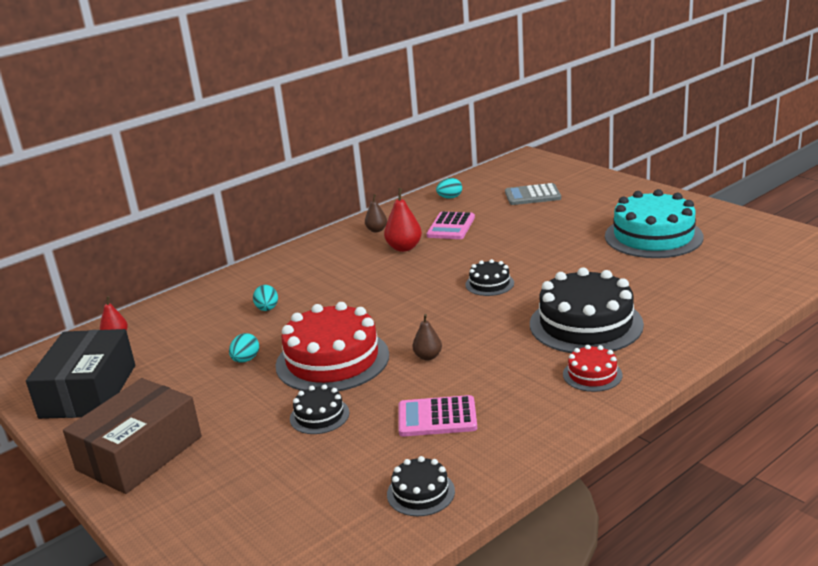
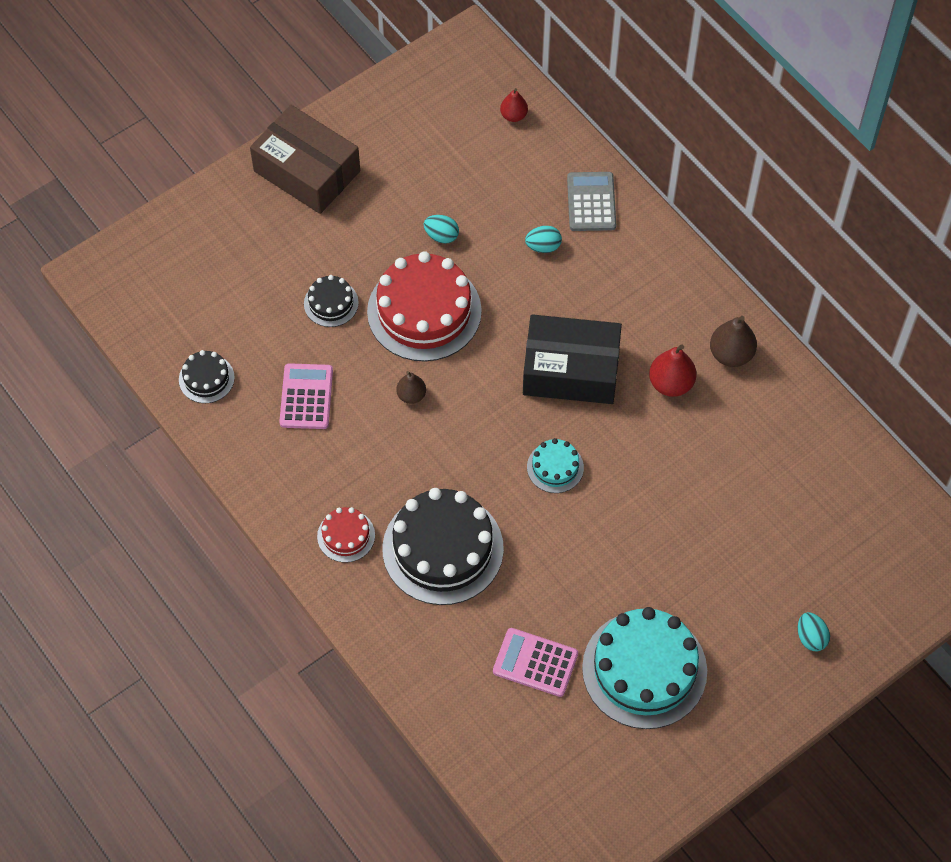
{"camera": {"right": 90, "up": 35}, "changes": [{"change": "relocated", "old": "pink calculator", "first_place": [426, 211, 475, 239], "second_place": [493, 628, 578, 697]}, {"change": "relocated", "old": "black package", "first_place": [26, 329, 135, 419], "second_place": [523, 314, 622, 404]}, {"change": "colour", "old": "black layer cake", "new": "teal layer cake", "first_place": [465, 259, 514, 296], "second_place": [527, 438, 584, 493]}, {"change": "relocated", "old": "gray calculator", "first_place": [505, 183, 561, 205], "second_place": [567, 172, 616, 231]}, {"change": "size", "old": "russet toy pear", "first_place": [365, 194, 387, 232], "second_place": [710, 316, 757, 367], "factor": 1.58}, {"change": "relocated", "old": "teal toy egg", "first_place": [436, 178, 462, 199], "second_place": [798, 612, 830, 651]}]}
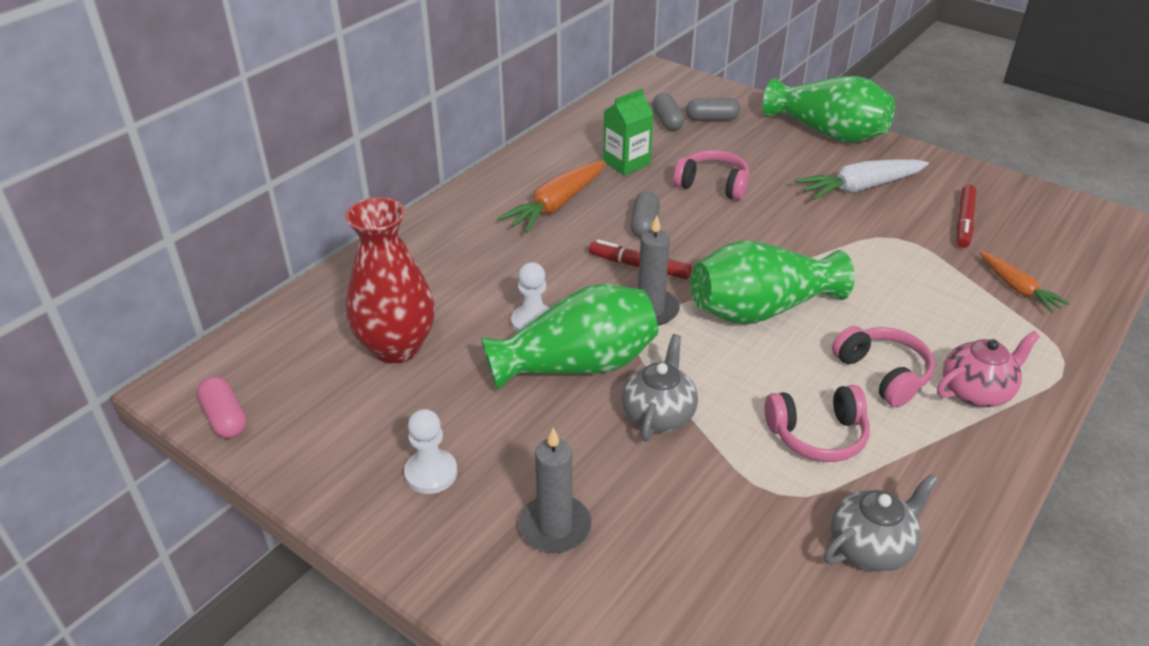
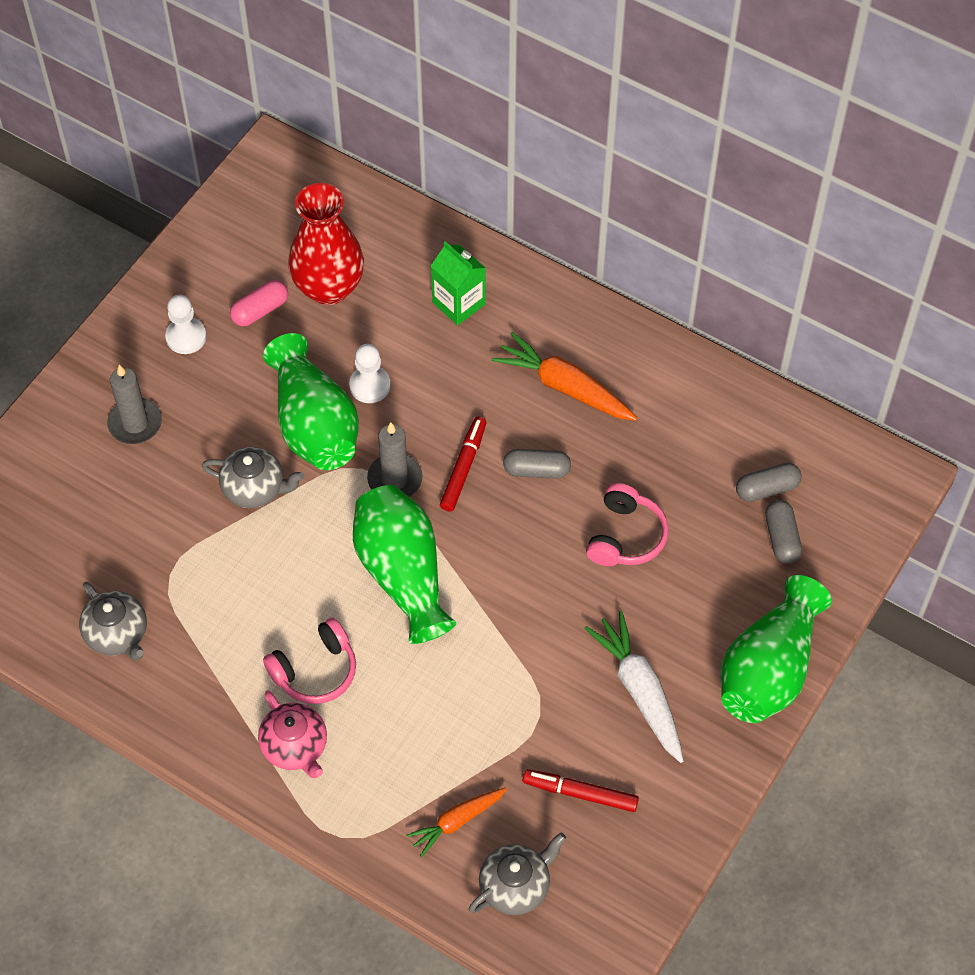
{"camera": {"right": 85, "up": 20}, "changes": [{"change": "relocated", "old": "pink pill shape", "first_place": [197, 377, 247, 439], "second_place": [230, 280, 288, 326]}, {"change": "relocated", "old": "green juice carton", "first_place": [603, 88, 653, 175], "second_place": [431, 241, 486, 325]}, {"change": "appeared", "new": "gray teapot", "second_place": [469, 833, 566, 915]}, {"change": "missing", "old": "pink over-ear headphones", "first_place": [765, 385, 870, 462]}]}
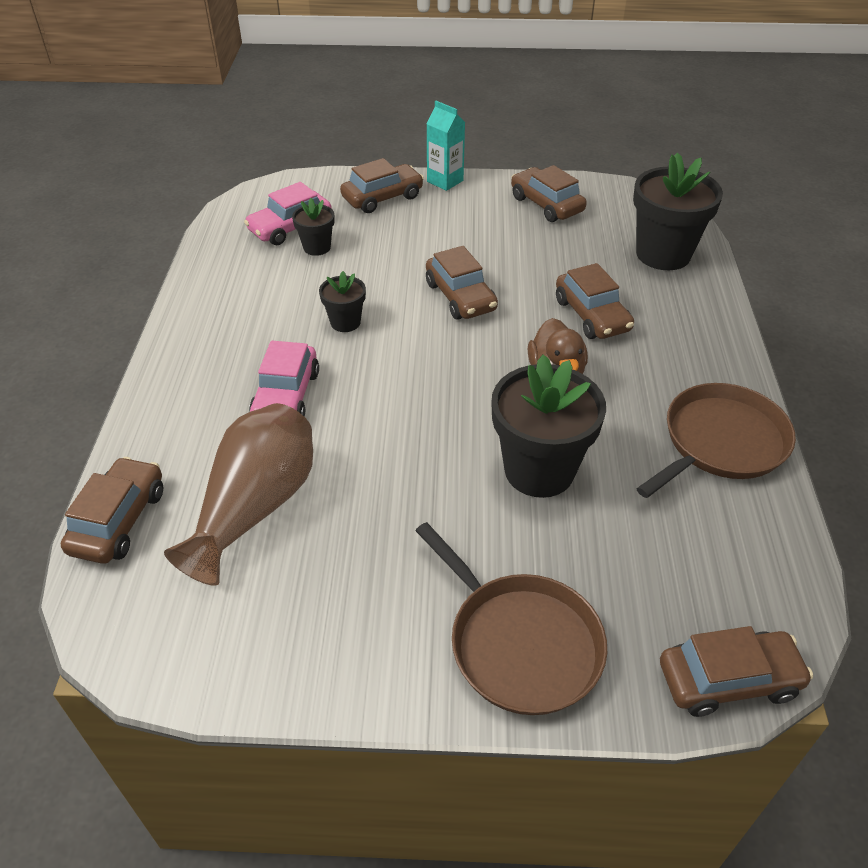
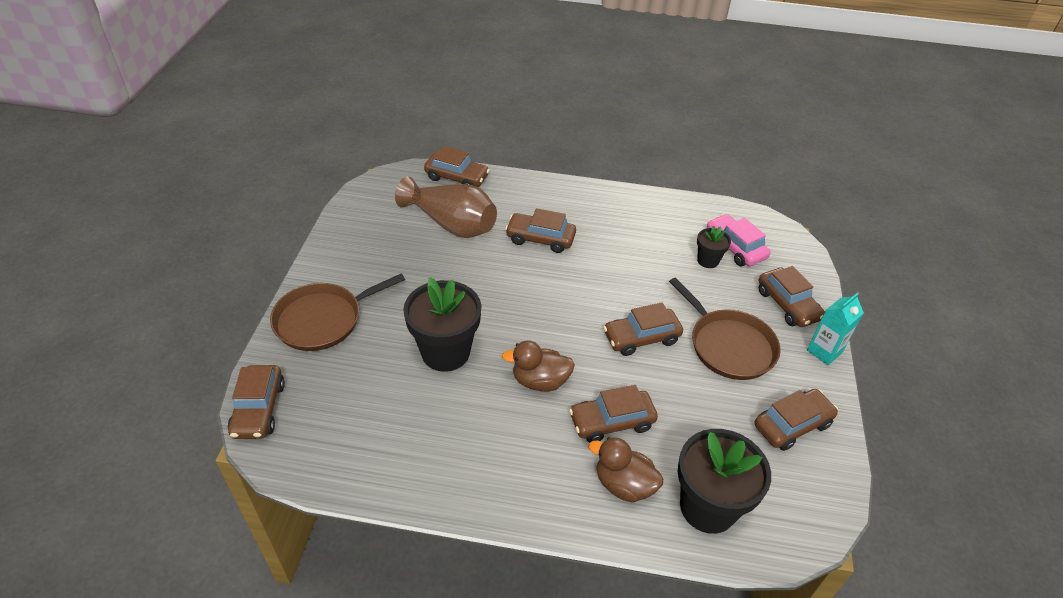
{"camera": {"right": 95, "up": 0}, "changes": [{"change": "colour", "old": "pink toy car", "new": "russet toy car", "first_place": [249, 341, 319, 417], "second_place": [505, 208, 576, 253]}, {"change": "appeared", "new": "russet rubber duck", "second_place": [589, 437, 663, 503]}, {"change": "relocated", "old": "russet frying pan", "first_place": [636, 383, 796, 498], "second_place": [669, 277, 781, 380]}, {"change": "missing", "old": "black flower pot", "first_place": [319, 271, 366, 332]}]}
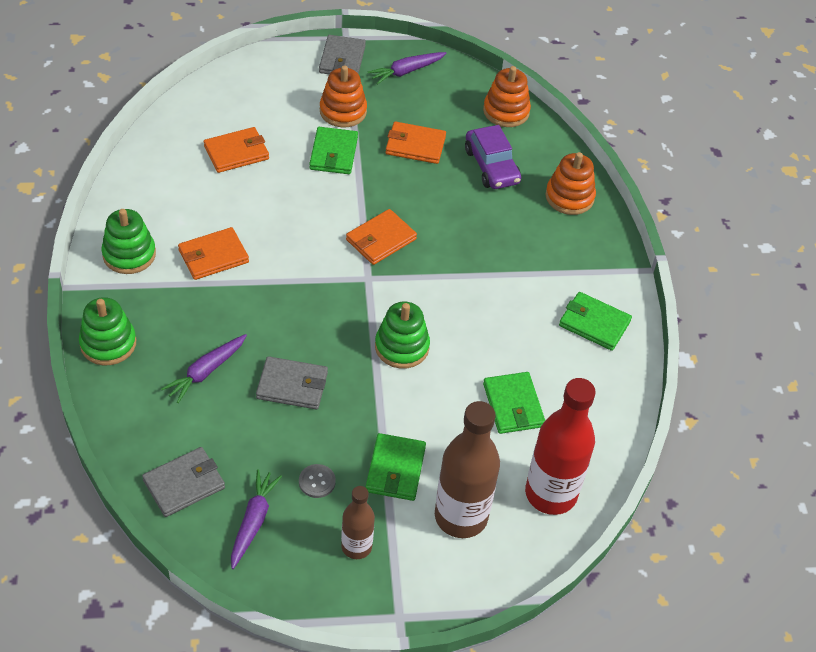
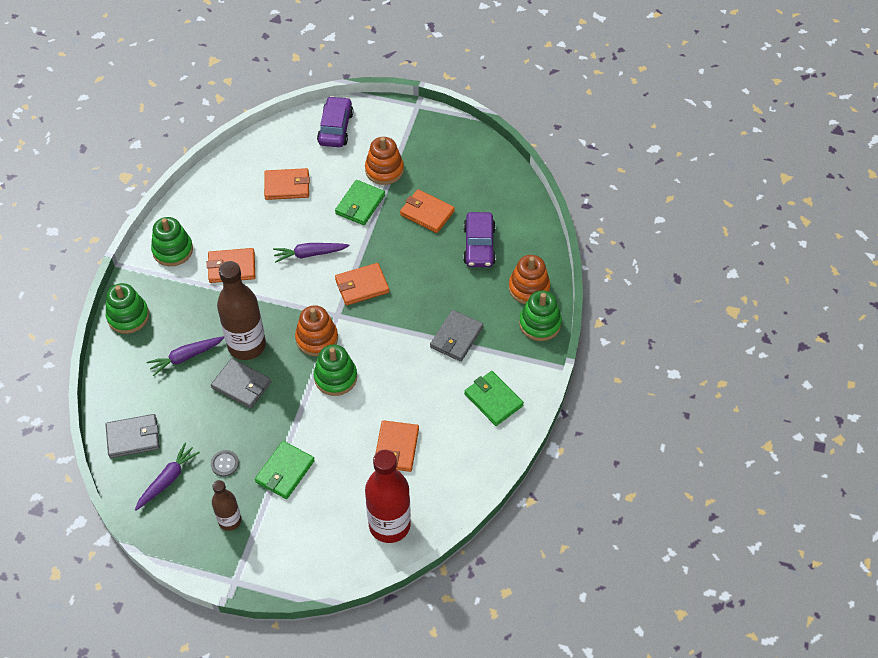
{"camera": {"right": 25, "up": 5}, "changes": [{"change": "relocated", "old": "russet flask", "first_place": [435, 401, 500, 538], "second_place": [217, 261, 266, 360]}, {"change": "relocated", "old": "purple root vegetable", "first_place": [368, 52, 447, 85], "second_place": [273, 243, 350, 263]}, {"change": "relocated", "old": "orange ring stacker", "first_place": [483, 66, 531, 127], "second_place": [295, 305, 338, 356]}, {"change": "appeared", "new": "purple toy car", "second_place": [317, 96, 353, 147]}, {"change": "colour", "old": "green card wallet", "new": "orange card wallet", "first_place": [483, 372, 545, 434], "second_place": [375, 420, 419, 472]}, {"change": "relocated", "old": "gray card wallet", "first_place": [319, 35, 366, 74], "second_place": [430, 310, 483, 362]}, {"change": "appeared", "new": "green ring stacker", "second_place": [519, 290, 562, 341]}]}
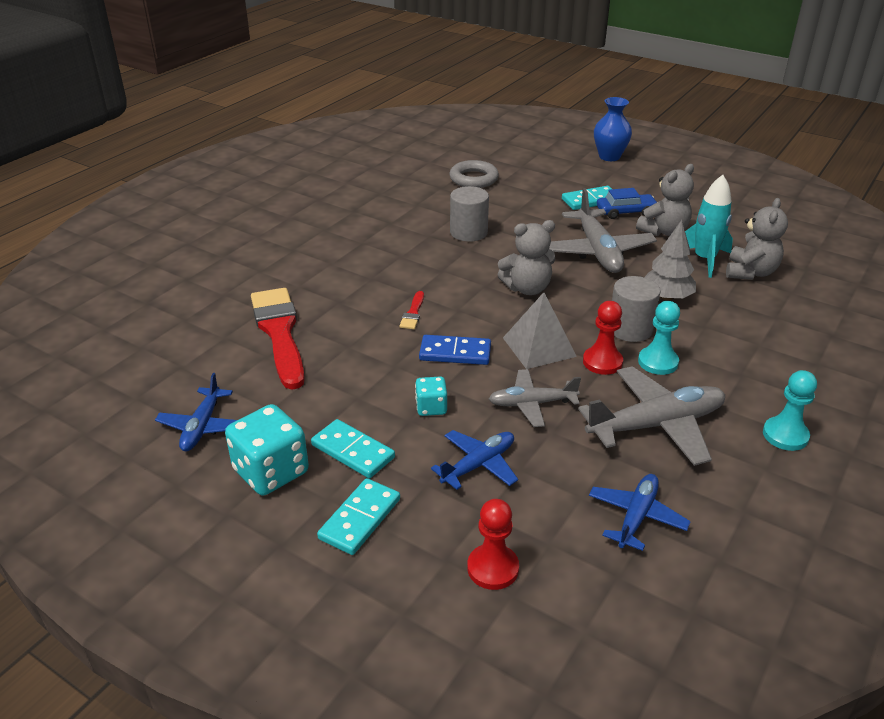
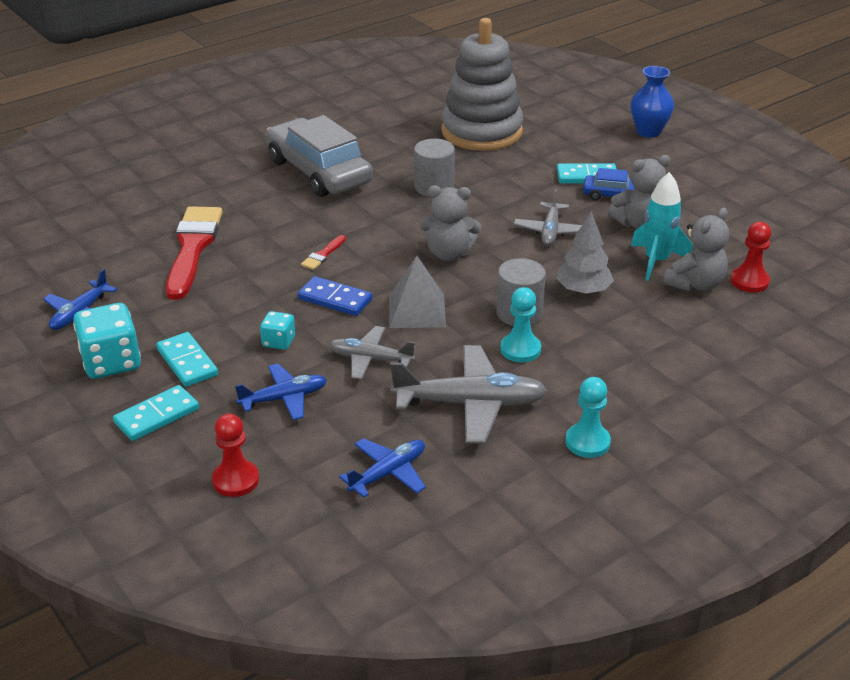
{"camera": {"right": 20, "up": 0}, "changes": [{"change": "appeared", "new": "gray toy car", "second_place": [266, 115, 373, 197]}, {"change": "exchanged", "old": "gray ring", "new": "gray ring stacker", "first_place": [449, 160, 499, 188], "second_place": [441, 18, 523, 151]}, {"change": "size", "old": "gray plane", "first_place": [549, 188, 657, 273], "second_place": [514, 189, 582, 246], "factor": 0.6}, {"change": "relocated", "old": "crimson pawn", "first_place": [583, 301, 623, 375], "second_place": [731, 222, 771, 293]}]}
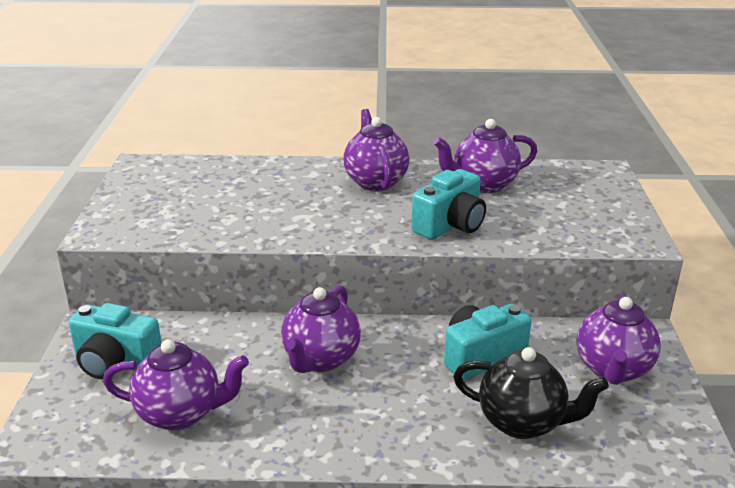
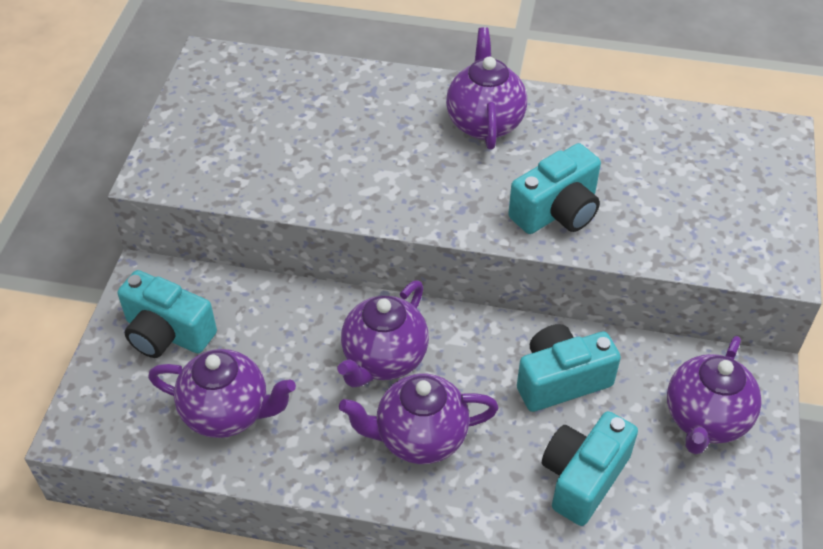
{"camera": {"right": 10, "up": 20}, "changes": [{"change": "relocated", "old": "purple teapot", "first_place": [433, 119, 537, 193], "second_place": [339, 374, 499, 464]}, {"change": "exchanged", "old": "black teapot", "new": "teal photo camera", "first_place": [453, 347, 609, 439], "second_place": [542, 411, 638, 526]}]}
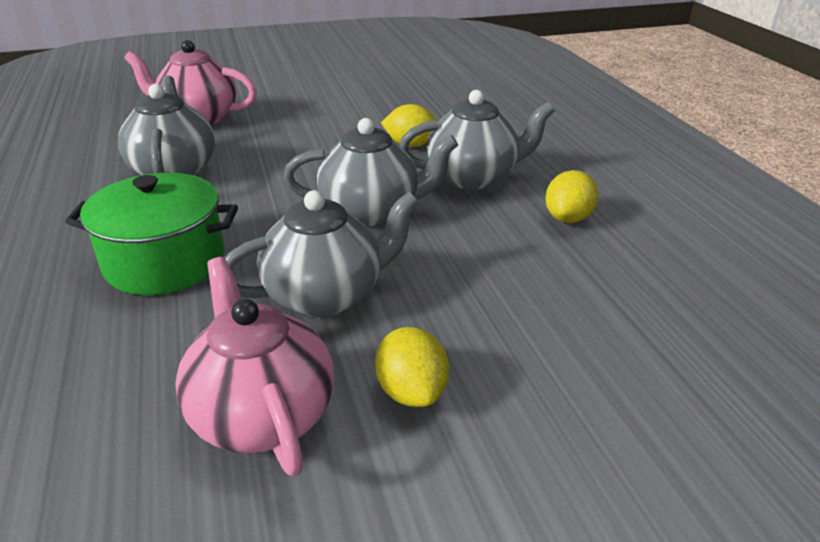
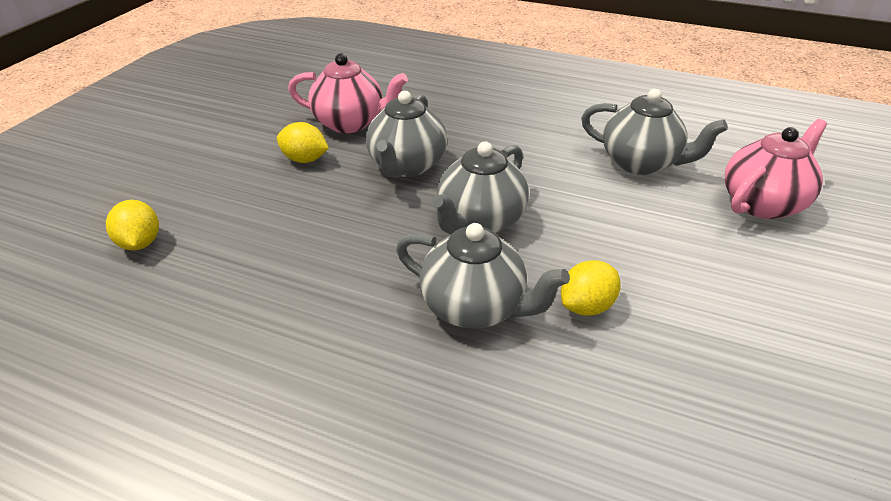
{"camera": {"right": 130, "up": 5}, "changes": [{"change": "relocated", "old": "yellow toy lemon", "first_place": [545, 170, 598, 223], "second_place": [106, 200, 159, 250]}, {"change": "spun", "old": "gray teapot", "first_place": [399, 90, 555, 190], "second_place": [396, 223, 570, 329], "degrees": -90}, {"change": "missing", "old": "green stockpot", "first_place": [65, 173, 238, 295]}]}
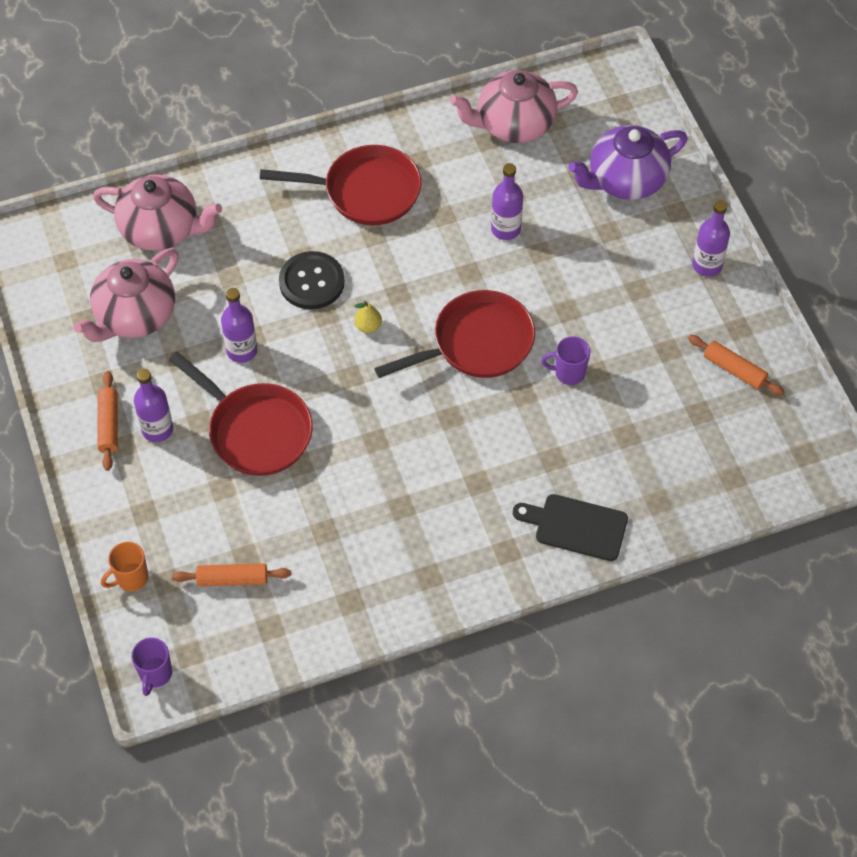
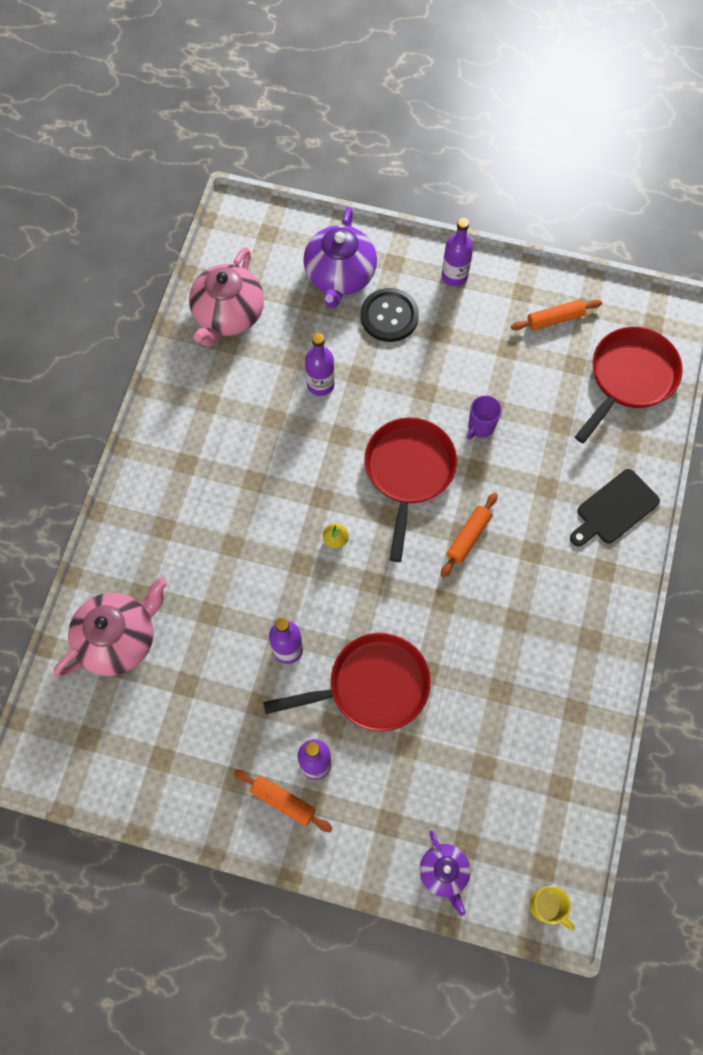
{"camera": {"right": -55, "up": 10}, "changes": [{"change": "relocated", "old": "black shirt button", "first_place": [279, 251, 345, 310], "second_place": [361, 288, 419, 342]}, {"change": "exchanged", "old": "orange mug", "new": "purple teapot", "first_place": [101, 542, 149, 591], "second_place": [420, 830, 470, 916]}, {"change": "relocated", "old": "orange rolling pin", "first_place": [172, 563, 291, 587], "second_place": [441, 493, 497, 578]}, {"change": "colour", "old": "purple mug", "new": "yellow mug", "first_place": [131, 637, 172, 696], "second_place": [530, 886, 574, 931]}, {"change": "relocated", "old": "crimson frying pan", "first_place": [260, 145, 421, 225], "second_place": [575, 327, 683, 443]}, {"change": "missing", "old": "pink teapot", "first_place": [74, 248, 178, 342]}]}
